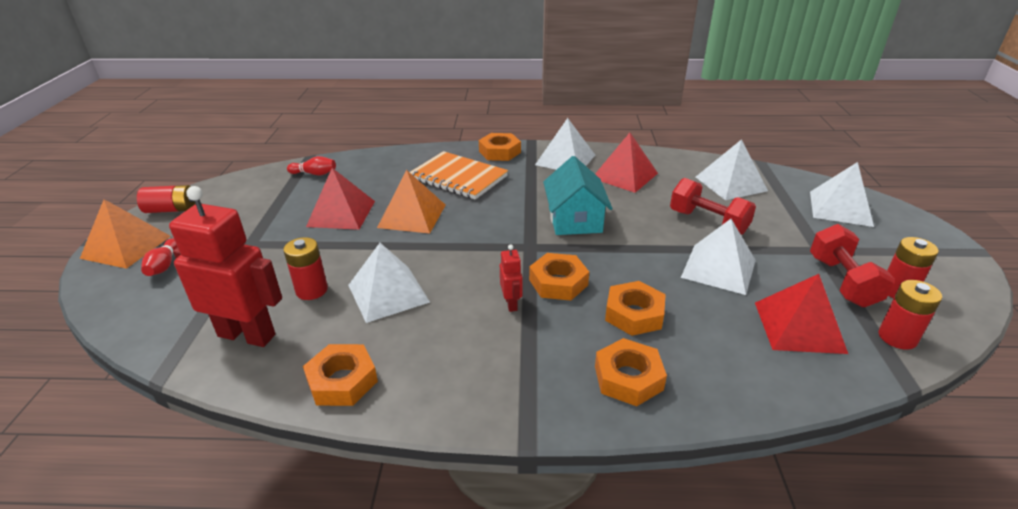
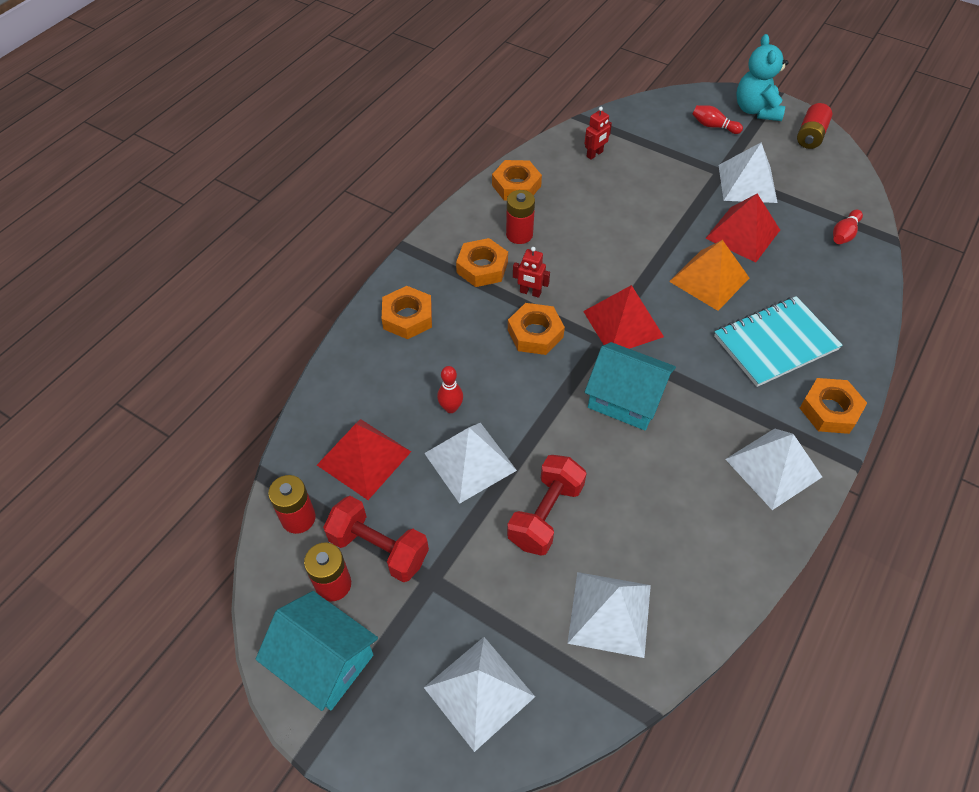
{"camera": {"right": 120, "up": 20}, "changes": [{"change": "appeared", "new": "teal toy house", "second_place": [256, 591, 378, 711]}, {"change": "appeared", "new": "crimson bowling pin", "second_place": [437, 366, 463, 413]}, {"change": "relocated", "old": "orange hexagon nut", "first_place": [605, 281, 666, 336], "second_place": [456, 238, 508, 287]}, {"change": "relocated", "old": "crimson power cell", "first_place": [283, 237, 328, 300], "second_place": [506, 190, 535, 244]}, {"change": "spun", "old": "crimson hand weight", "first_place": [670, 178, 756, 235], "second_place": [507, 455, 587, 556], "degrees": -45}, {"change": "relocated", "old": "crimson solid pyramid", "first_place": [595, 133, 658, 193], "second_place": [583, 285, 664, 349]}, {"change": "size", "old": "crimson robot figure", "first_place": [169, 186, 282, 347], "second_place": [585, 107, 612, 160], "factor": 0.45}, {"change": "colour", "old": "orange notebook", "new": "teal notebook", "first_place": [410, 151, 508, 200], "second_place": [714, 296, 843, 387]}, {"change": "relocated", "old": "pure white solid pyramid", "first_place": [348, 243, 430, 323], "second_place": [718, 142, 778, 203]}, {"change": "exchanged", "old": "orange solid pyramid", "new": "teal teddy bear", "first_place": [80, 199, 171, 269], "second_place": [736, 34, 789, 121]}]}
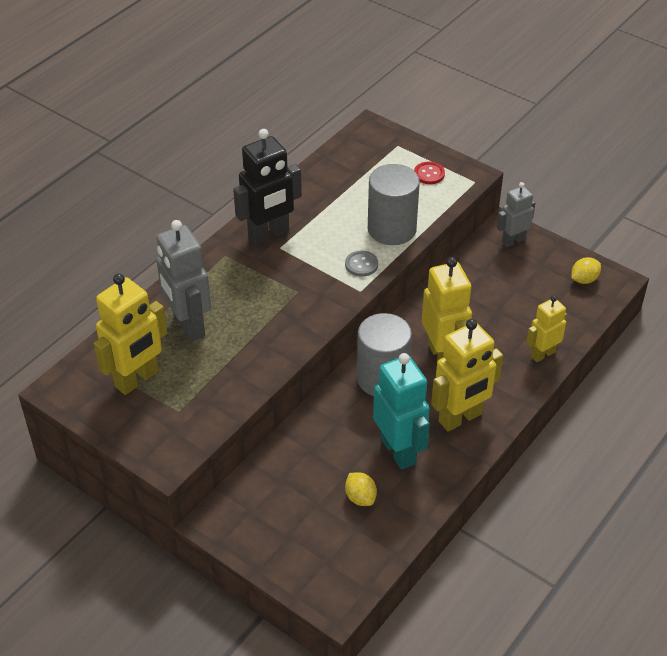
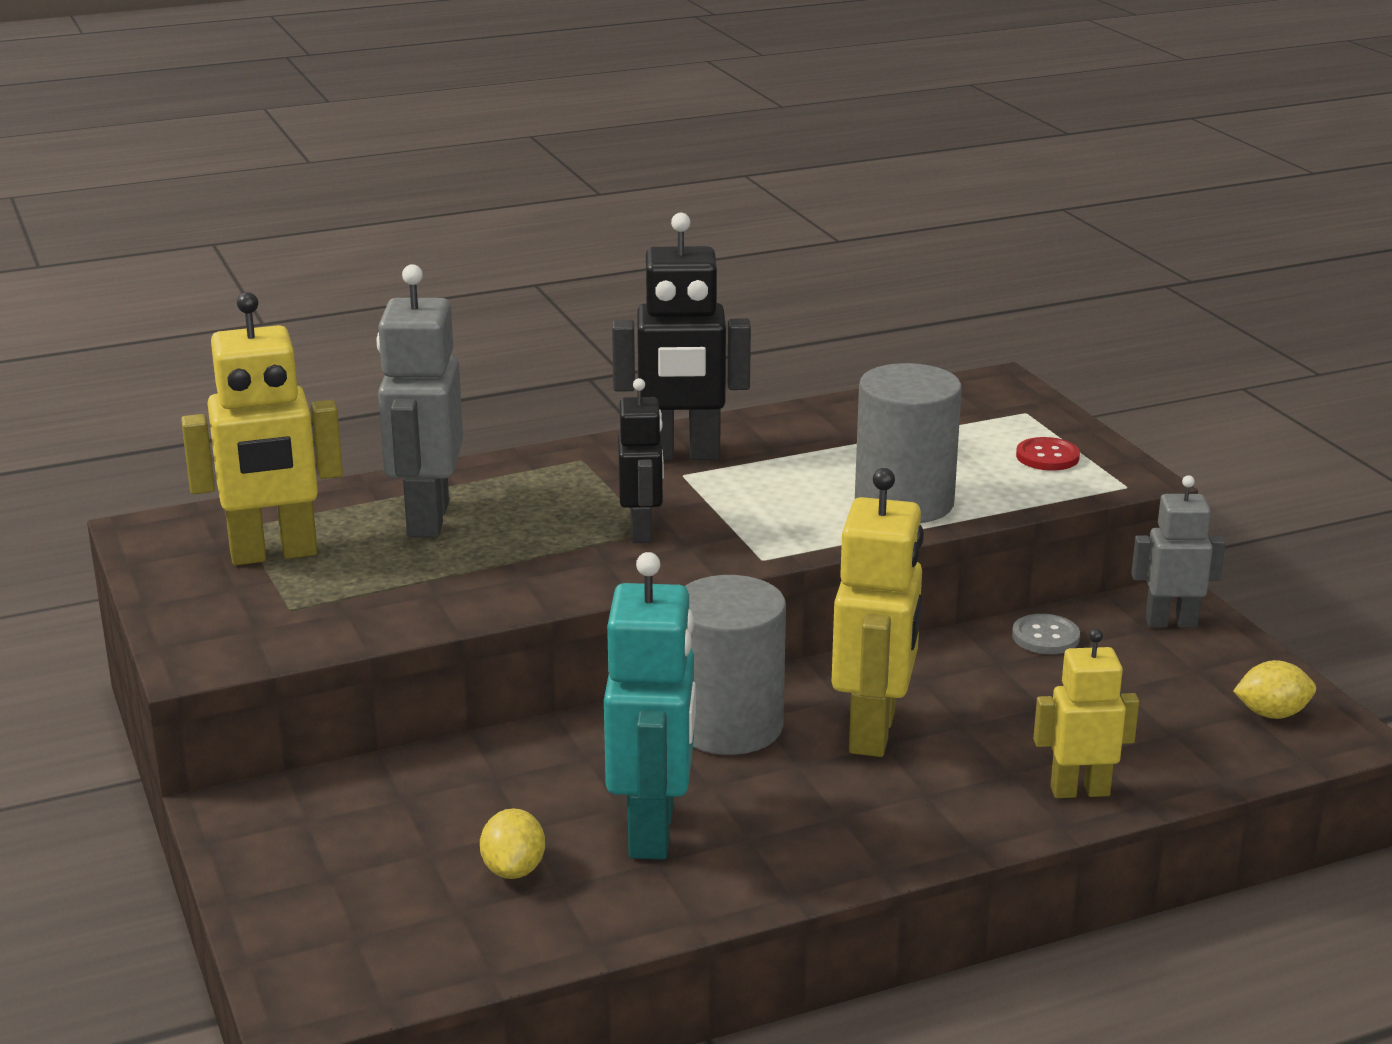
{"camera": {"right": 30, "up": -20}, "changes": [{"change": "appeared", "new": "black robot figure", "second_place": [618, 378, 664, 543]}, {"change": "relocated", "old": "gray shirt button", "first_place": [345, 251, 378, 277], "second_place": [1012, 614, 1080, 654]}, {"change": "missing", "old": "yellow robot figure", "first_place": [431, 319, 503, 432]}]}
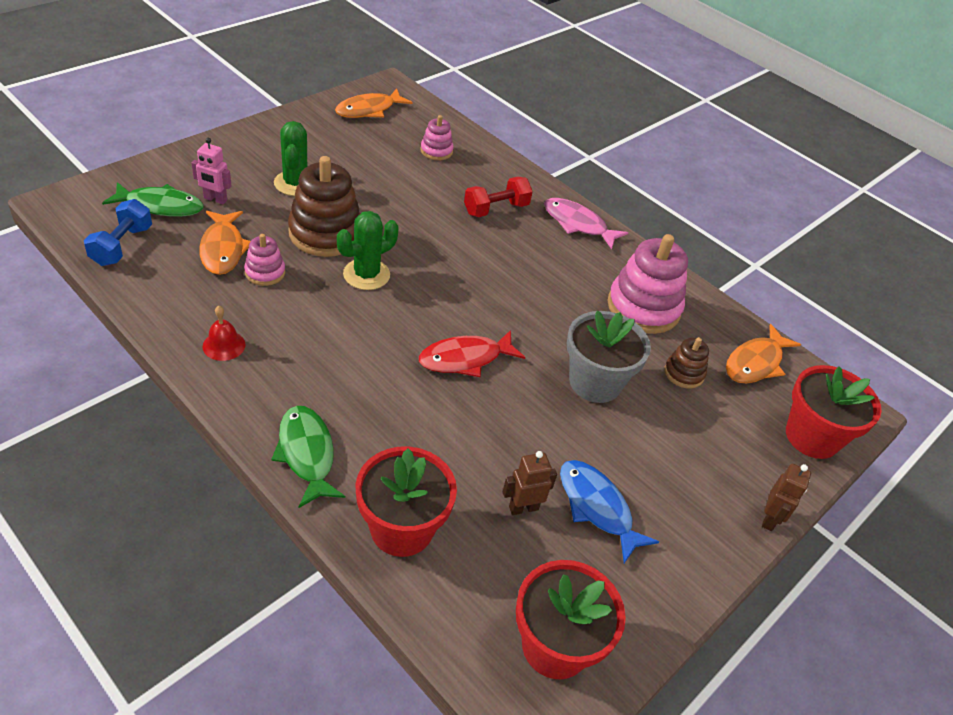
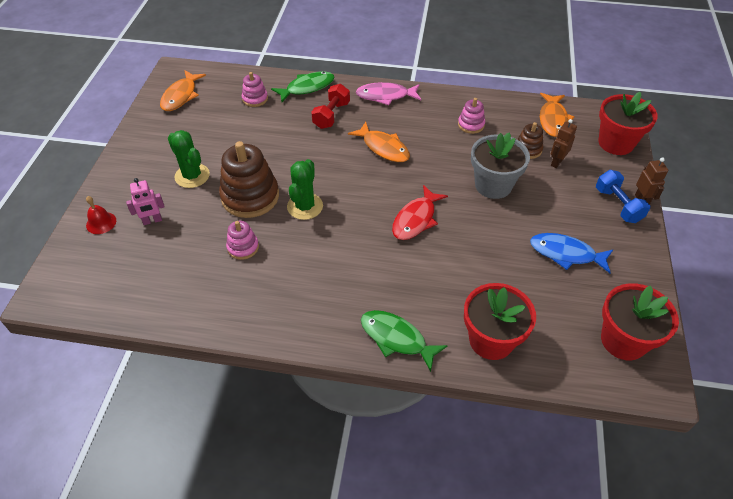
{"camera": {"right": -30, "up": 5}, "changes": [{"change": "relocated", "old": "crimson school bell", "first_place": [203, 306, 245, 361], "second_place": [86, 196, 116, 234]}, {"change": "relocated", "old": "green fish", "first_place": [102, 182, 204, 217], "second_place": [271, 71, 335, 102]}, {"change": "relocated", "old": "orange fish", "first_place": [199, 211, 250, 275], "second_place": [348, 122, 410, 162]}, {"change": "size", "old": "pink ring stacker", "first_place": [607, 234, 688, 334], "second_place": [458, 98, 485, 134], "factor": 0.51}, {"change": "relocated", "old": "russet robot figure", "first_place": [503, 451, 557, 515], "second_place": [551, 119, 577, 168]}, {"change": "relocated", "old": "blue hand weight", "first_place": [84, 199, 152, 266], "second_place": [596, 170, 650, 223]}]}
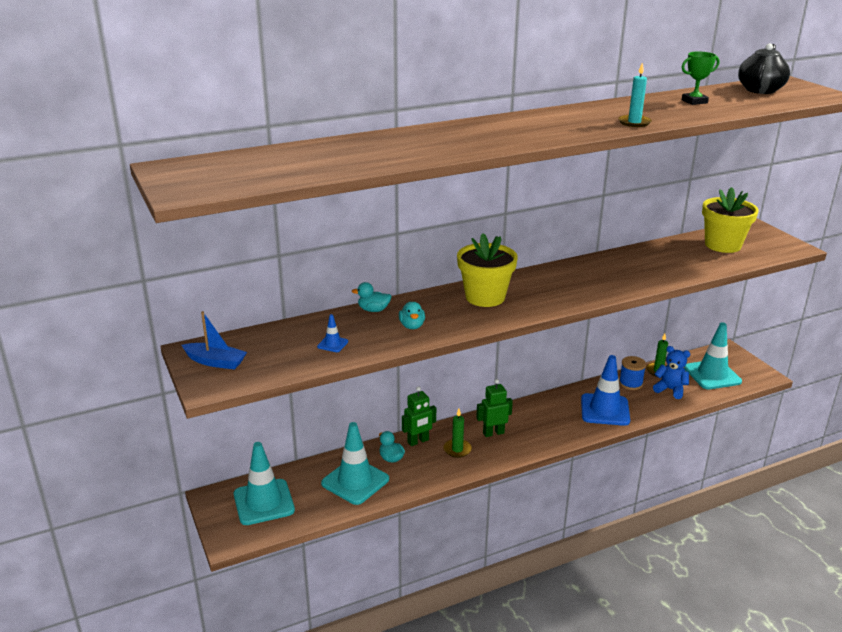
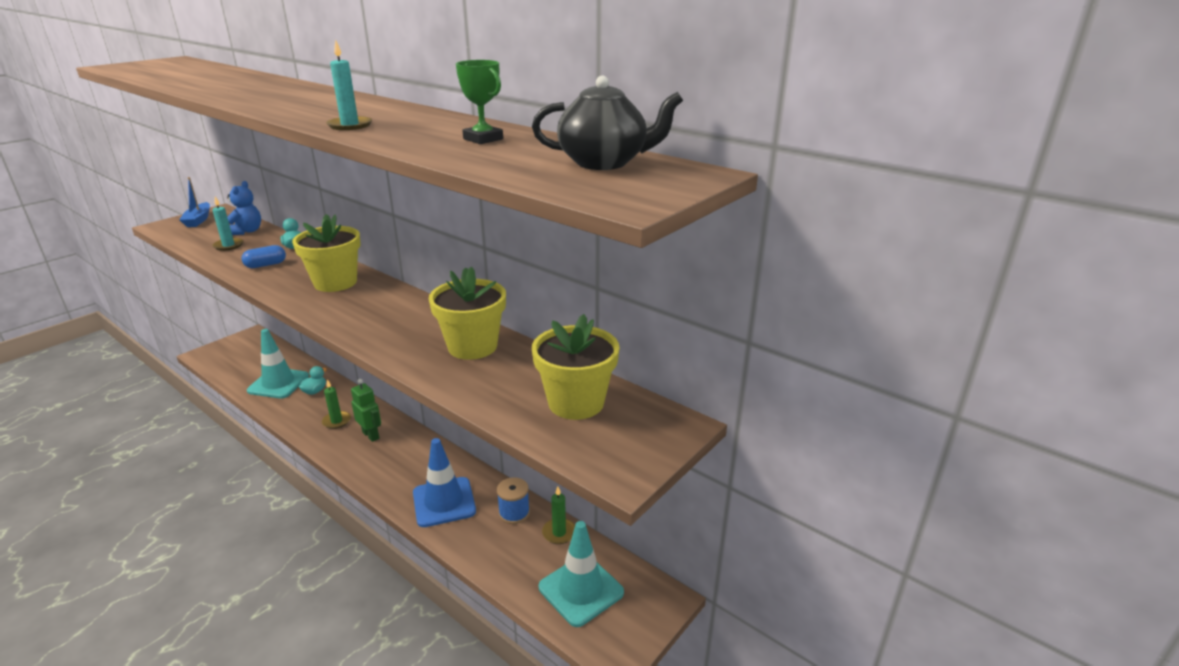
{"camera": {"right": 65, "up": 0}, "changes": [{"change": "exchanged", "old": "blue safety cone", "new": "teal candle", "first_place": [317, 314, 348, 352], "second_place": [212, 197, 243, 251]}, {"change": "relocated", "old": "blue teddy bear", "first_place": [653, 346, 690, 399], "second_place": [227, 181, 261, 235]}, {"change": "exchanged", "old": "teal rubber duck", "new": "blue pill shape", "first_place": [399, 302, 425, 329], "second_place": [242, 245, 286, 268]}, {"change": "appeared", "new": "yellow flower pot", "second_place": [429, 267, 506, 360]}, {"change": "missing", "old": "teal safety cone", "first_place": [234, 442, 295, 525]}, {"change": "missing", "old": "green robot figure", "first_place": [402, 386, 436, 446]}]}
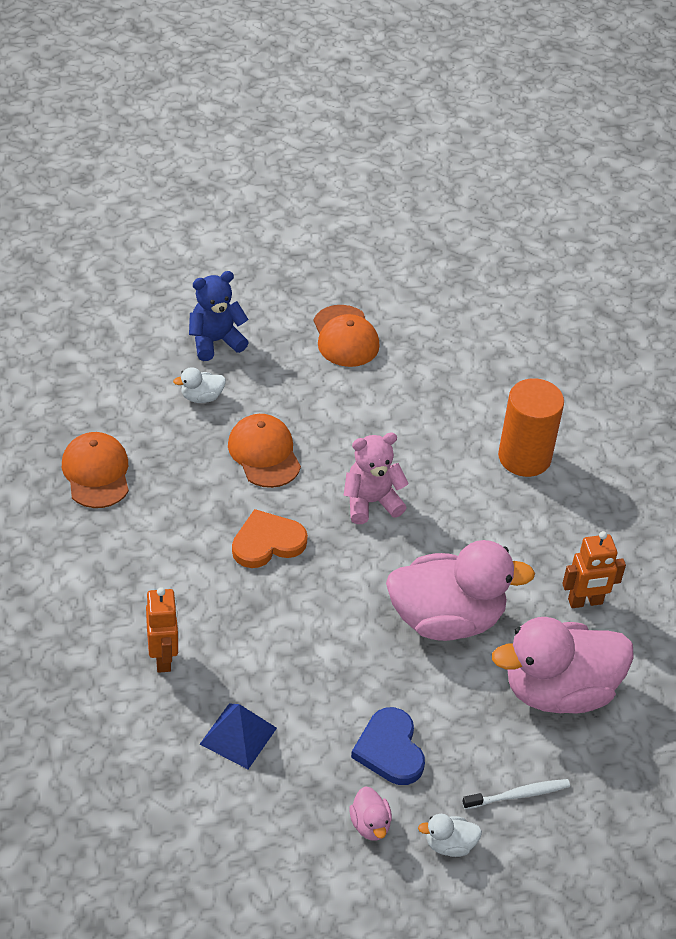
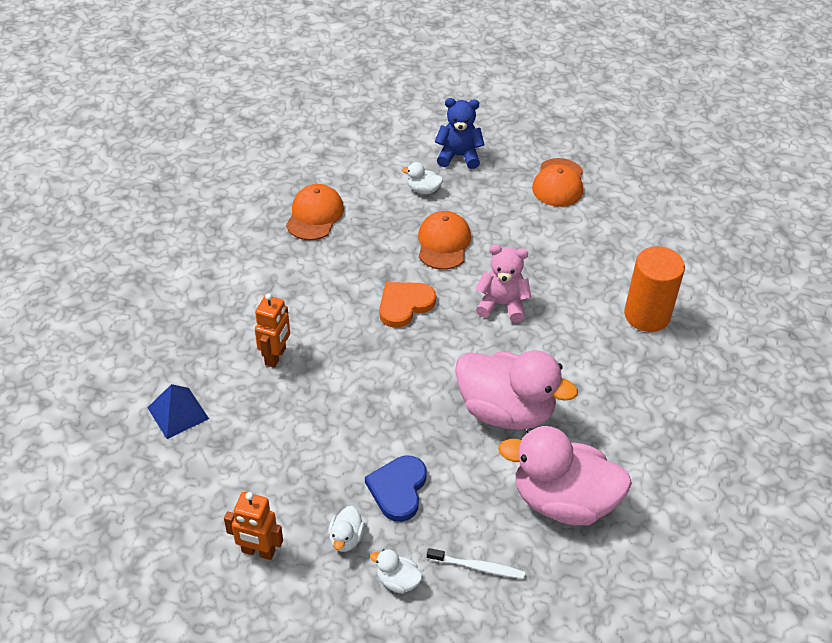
{"camera": {"right": 30, "up": 0}, "changes": [{"change": "relocated", "old": "blue solid pyramid", "first_place": [200, 703, 277, 769], "second_place": [147, 384, 209, 439]}, {"change": "relocated", "old": "orange robot figure", "first_place": [562, 531, 626, 608], "second_place": [224, 492, 283, 560]}, {"change": "colour", "old": "pink rubber duck", "new": "pure white rubber duck", "first_place": [349, 786, 392, 841], "second_place": [328, 506, 365, 552]}, {"change": "spun", "old": "orange love heart", "first_place": [232, 509, 308, 568], "second_place": [379, 282, 436, 328], "degrees": -45}]}
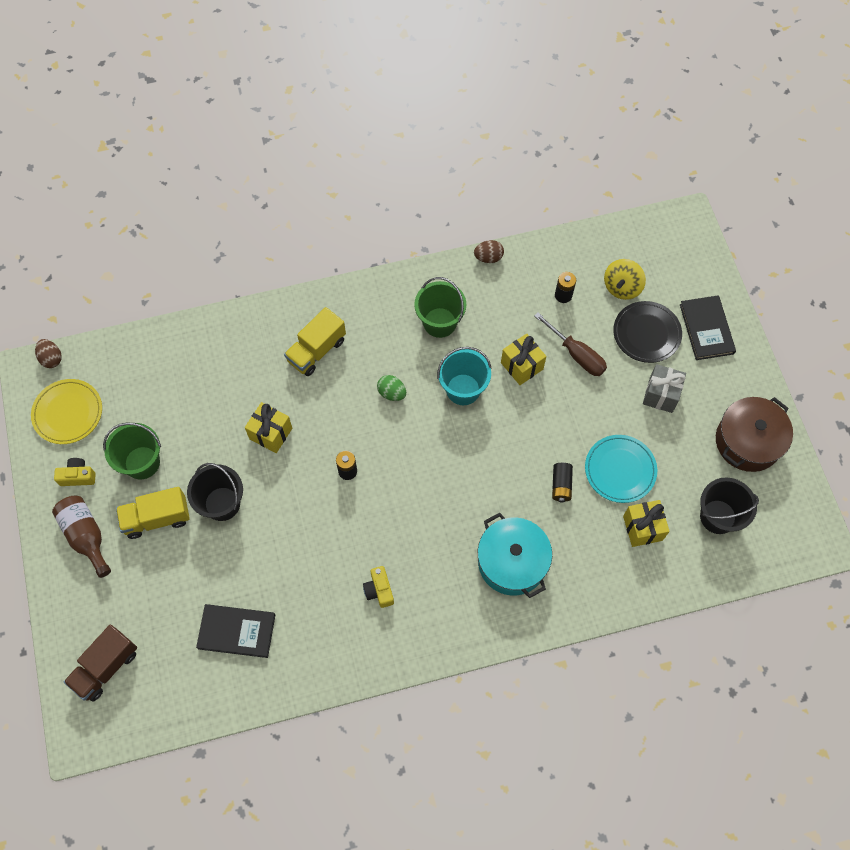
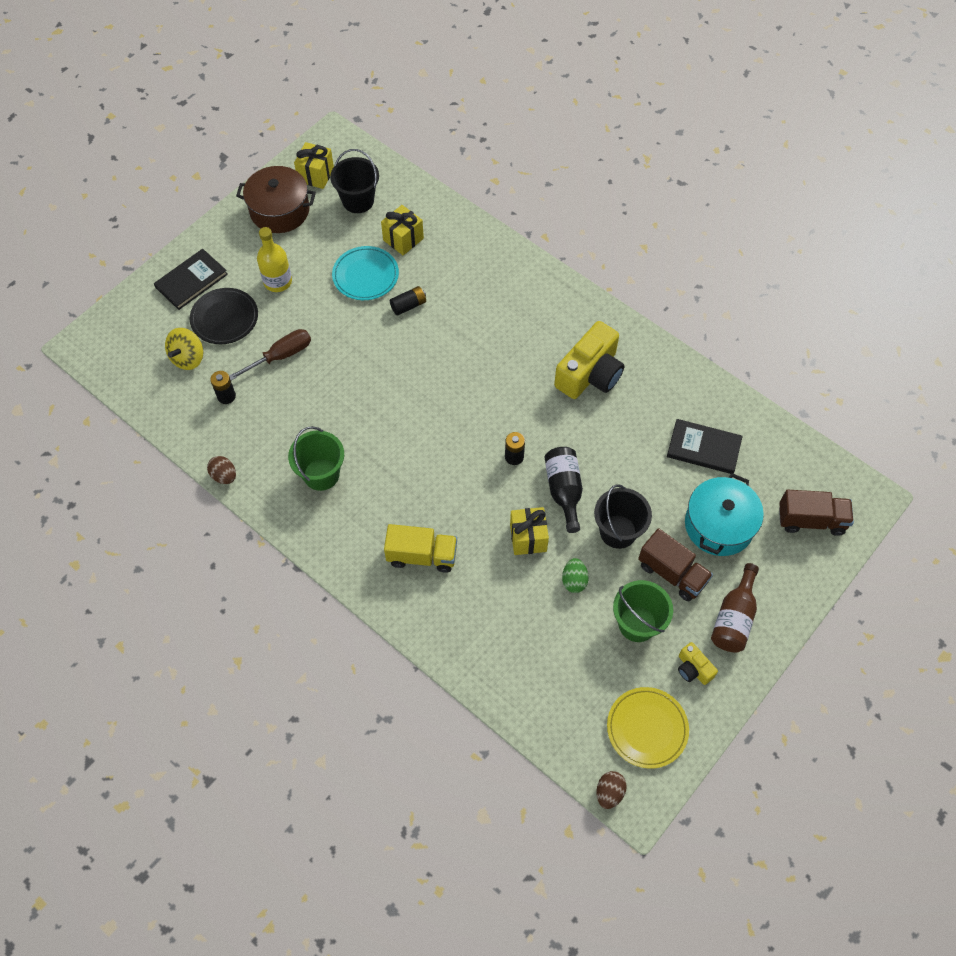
{"camera": {"right": -125, "up": -5}, "changes": [{"change": "spun", "old": "yellow toy top", "first_place": [604, 259, 646, 300], "second_place": [165, 328, 204, 370], "degrees": 120}, {"change": "spun", "old": "russet flat screwdriver", "first_place": [534, 312, 607, 376], "second_place": [229, 329, 311, 380], "degrees": 45}, {"change": "exchanged", "old": "gray gift", "new": "yellow flask", "first_place": [643, 364, 686, 413], "second_place": [257, 227, 292, 292]}, {"change": "relocated", "old": "yellow gift", "first_place": [501, 334, 546, 385], "second_place": [294, 142, 334, 189]}, {"change": "appeared", "new": "black flask", "second_place": [545, 447, 583, 533]}, {"change": "size", "old": "yellow photo camera", "first_place": [363, 566, 394, 608], "second_place": [554, 321, 624, 399], "factor": 2.09}, {"change": "relocated", "old": "green toy egg", "first_place": [377, 375, 406, 401], "second_place": [562, 558, 589, 593]}, {"change": "colour", "old": "yellow lorry", "new": "russet lorry", "first_place": [116, 487, 190, 539], "second_place": [638, 528, 713, 601]}, {"change": "spun", "old": "black hardcover", "first_place": [196, 604, 275, 658], "second_place": [667, 419, 743, 474], "degrees": -45}, {"change": "relocated", "old": "teal stockpot", "first_place": [478, 513, 552, 598], "second_place": [685, 473, 764, 556]}, {"change": "missing", "old": "teal bucket", "first_place": [437, 347, 492, 405]}]}
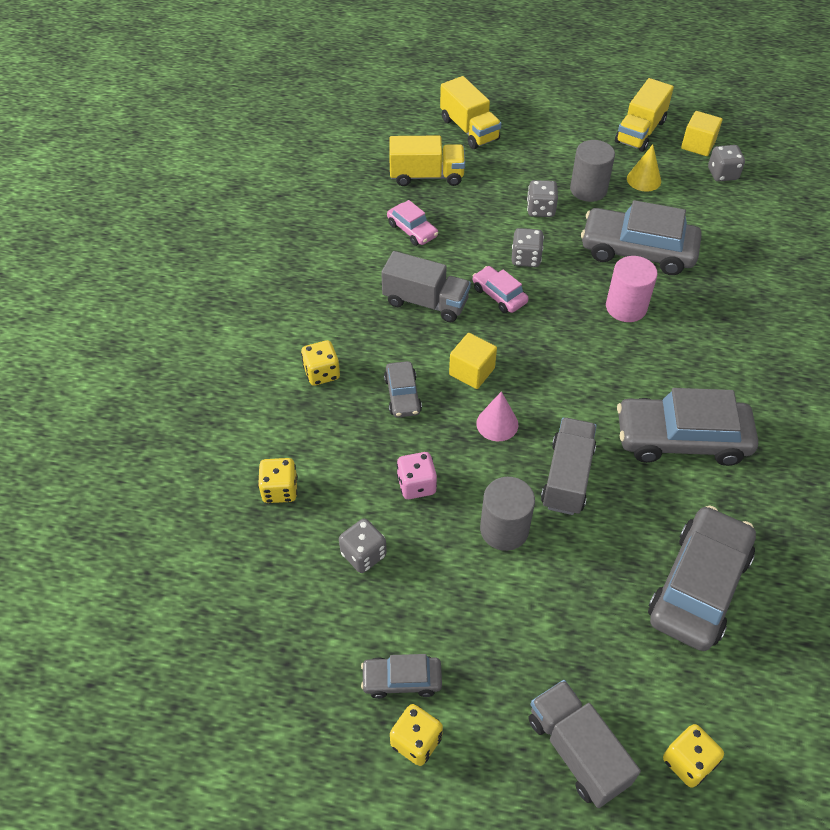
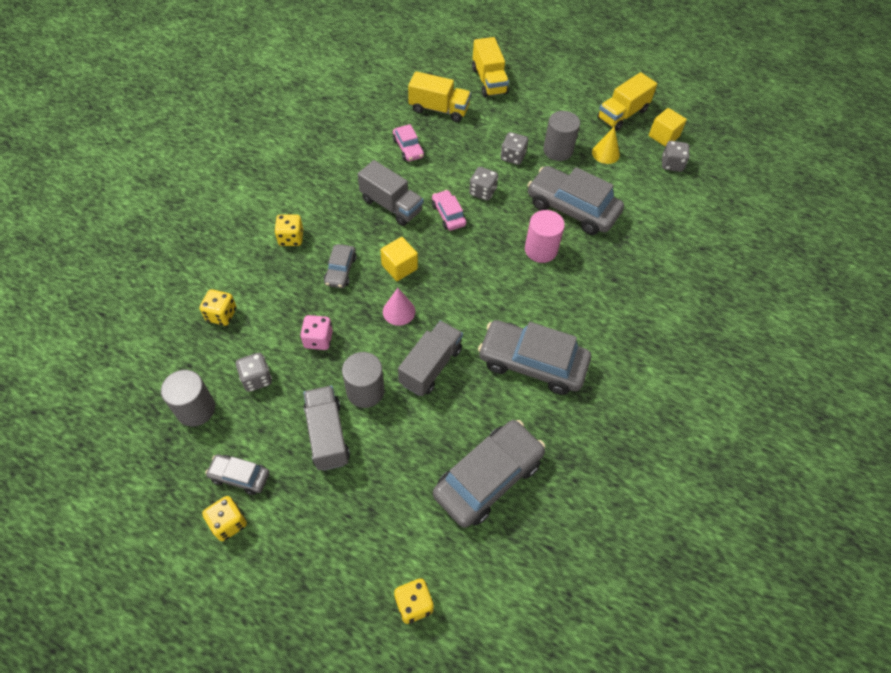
{"camera": {"right": 15, "up": 5}, "changes": [{"change": "appeared", "new": "gray cylinder", "second_place": [161, 370, 215, 426]}, {"change": "relocated", "old": "gray lorry", "first_place": [529, 680, 641, 808], "second_place": [303, 386, 350, 471]}]}
